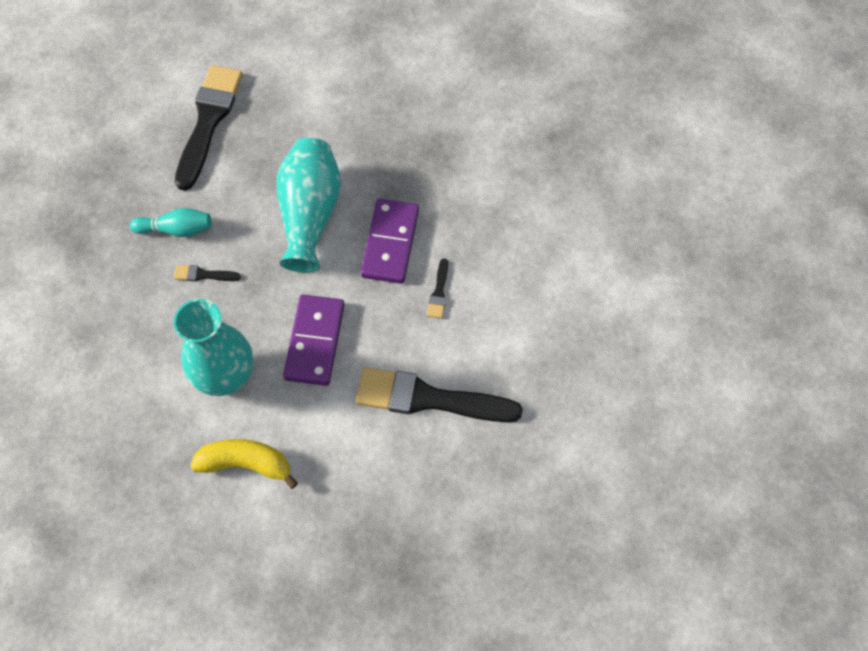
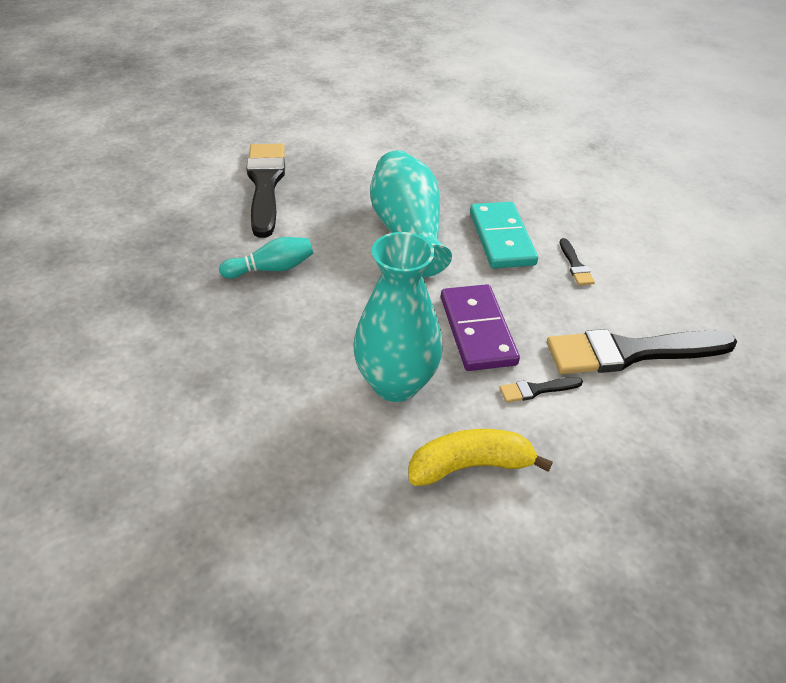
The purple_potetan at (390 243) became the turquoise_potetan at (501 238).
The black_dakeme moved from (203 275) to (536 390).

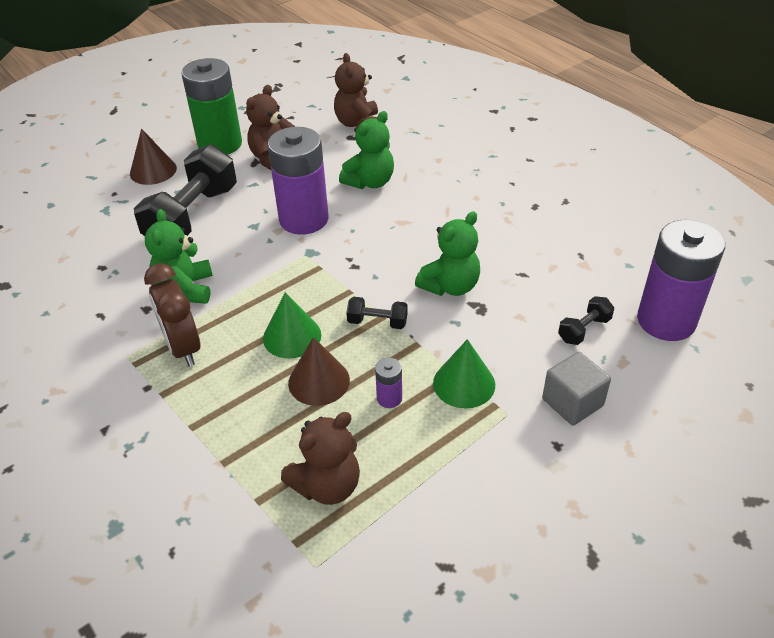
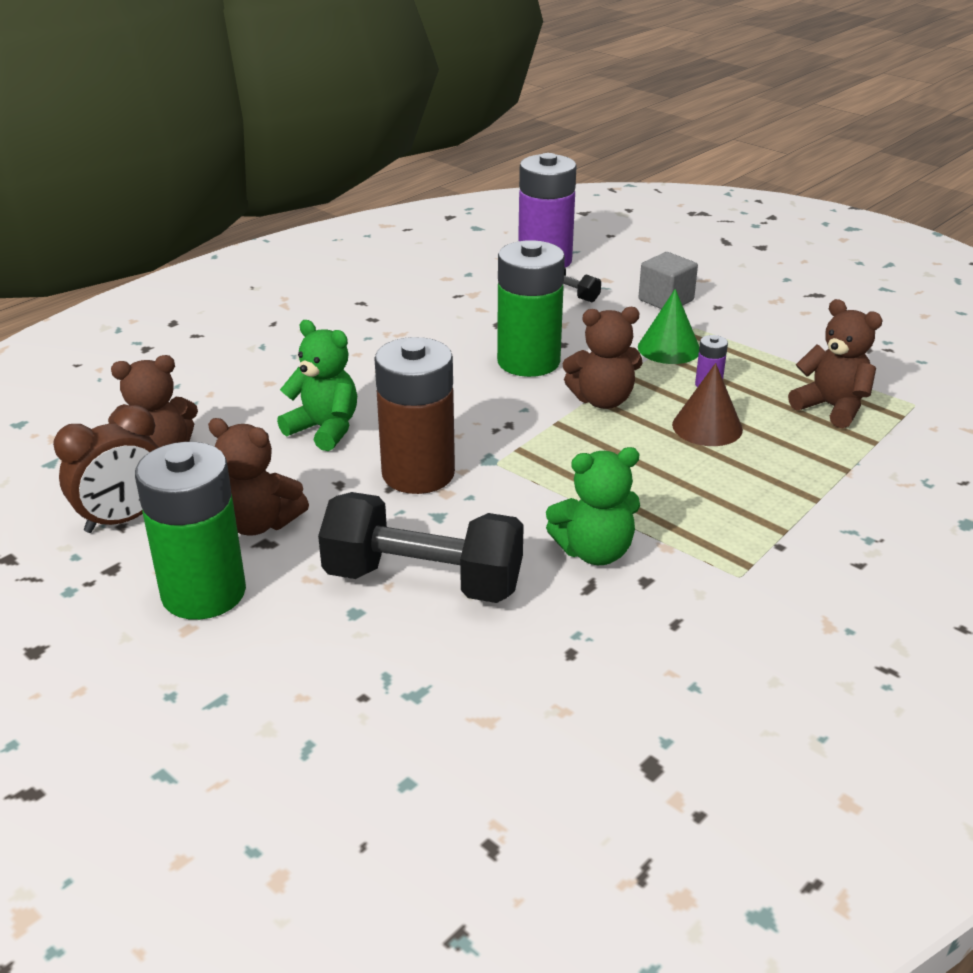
The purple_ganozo at (304 219) became the brown_ganozo at (418 473).
The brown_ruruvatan at (153 171) disappeared.
The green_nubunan at (450 286) was replaced by the green_ganozo at (528 361).
The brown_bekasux moved from (183 347) to (124 519).
The green_ruruvatan at (292 336) disappeared.
The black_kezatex at (377 322) was replaced by the brown_nubunan at (602 400).

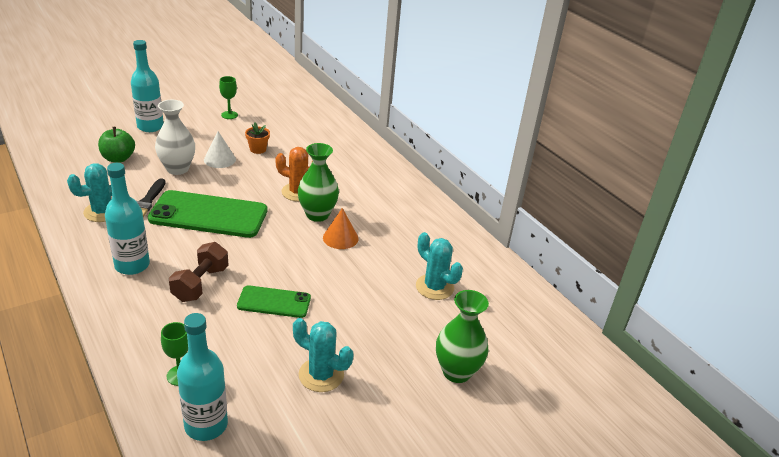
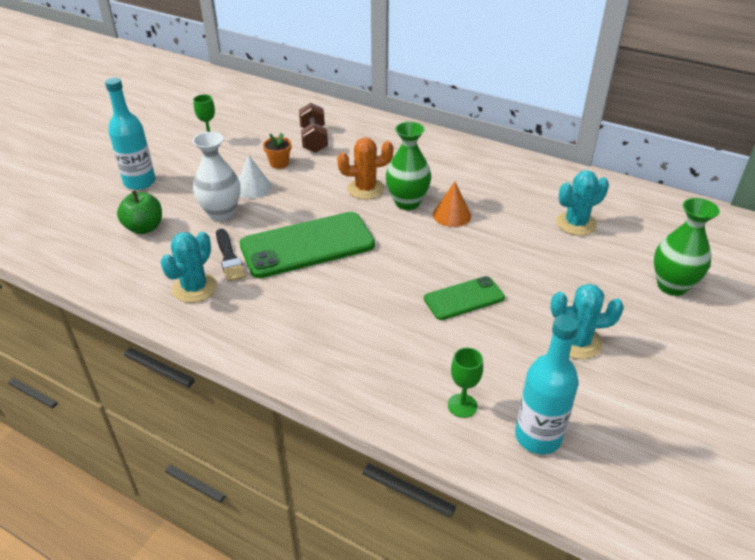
The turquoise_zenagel at (132 265) disappeared.
The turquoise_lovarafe at (434 287) turned 45 degrees counterclockwise.
The brown_kezatex moved from (200 284) to (313 140).

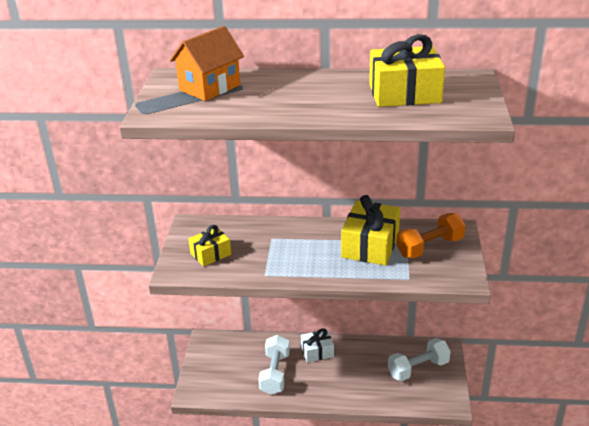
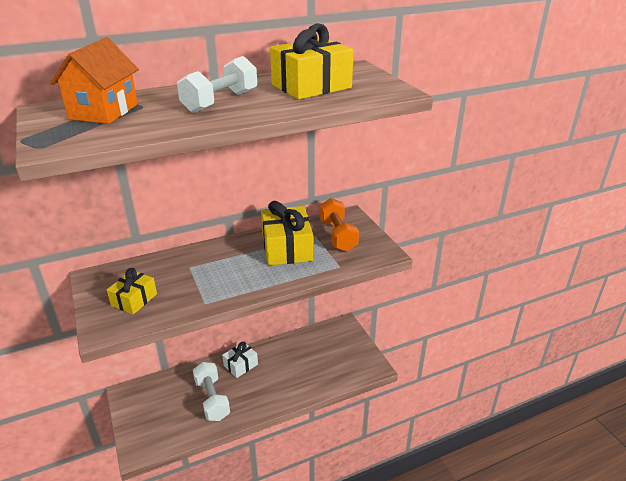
The orange_kezatex at (429 247) turned 45 degrees counterclockwise.
The white_kezatex moved from (418 368) to (220 102).

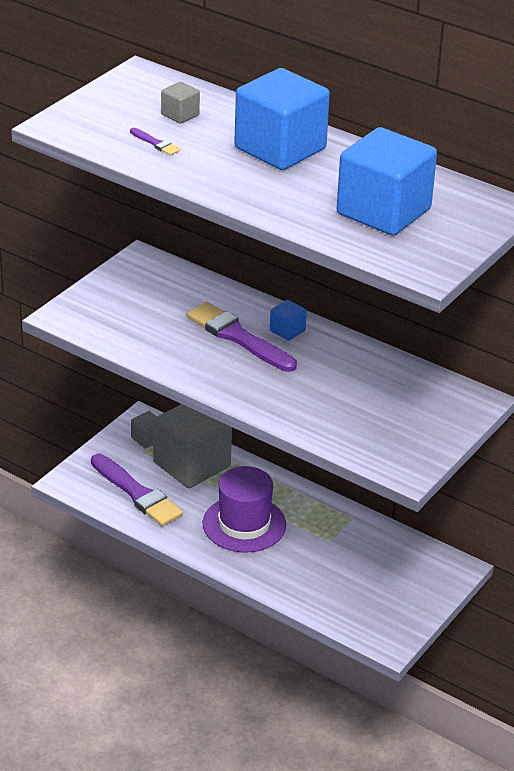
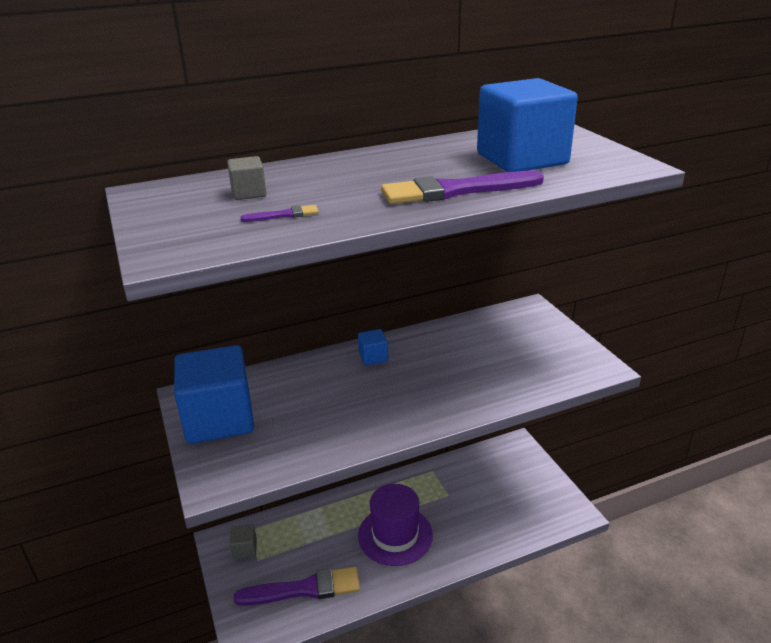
The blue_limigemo moved from (280 148) to (219 419).
The purple_dakeme moved from (238 337) to (455 191).
The grey_limigemo at (191 465) disappeared.

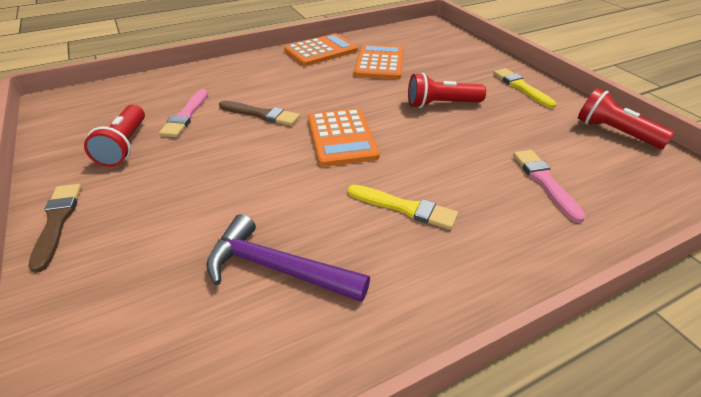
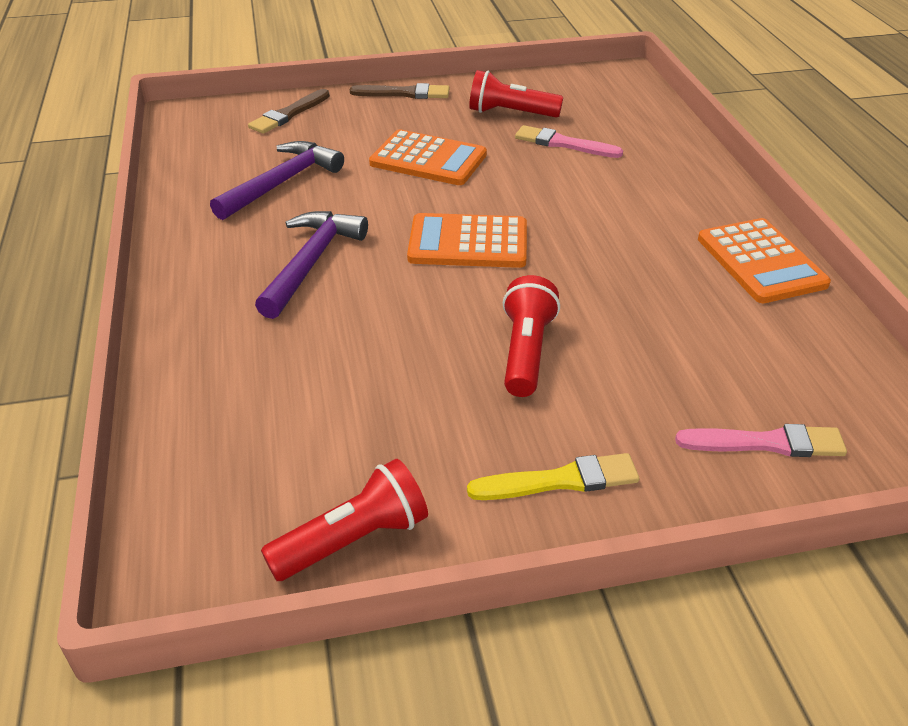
The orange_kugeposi moved from (379 63) to (428 159).
The brown_dakeme moved from (261 114) to (289 114).
The pink_dakeme moved from (545 182) to (765 443).
The yellow_dakeme at (404 207) was replaced by the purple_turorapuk at (311 262).

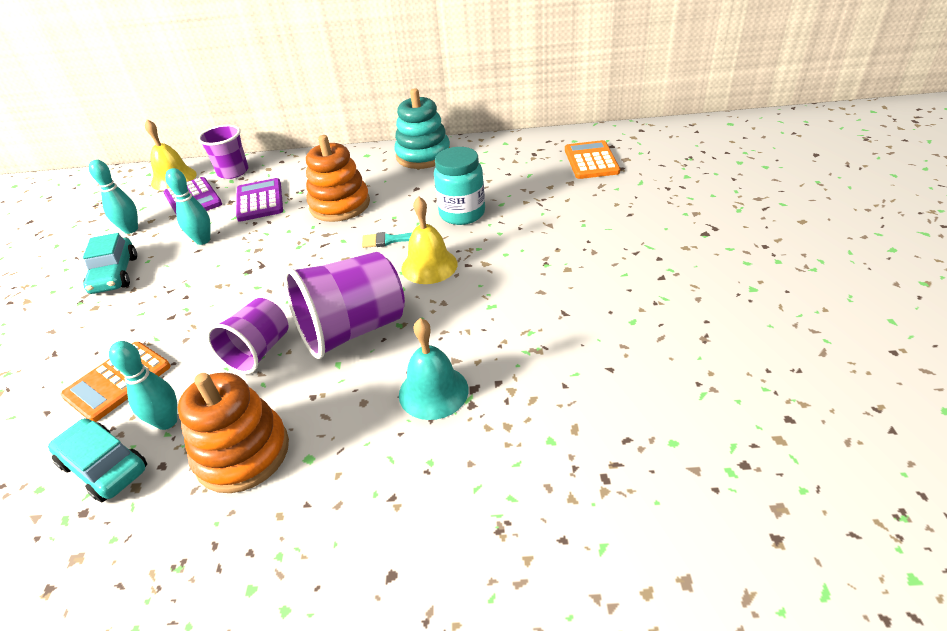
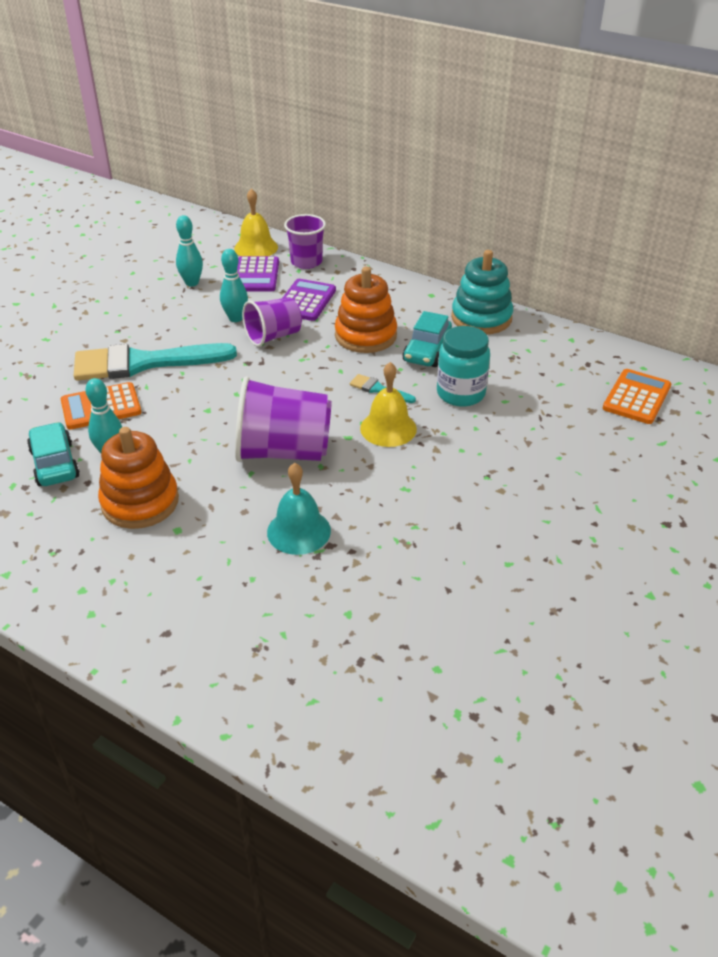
The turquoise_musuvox moved from (115 275) to (427 351).
The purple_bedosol moved from (258 351) to (273 336).
The turquoise_dakeme at (143 363) appeared.

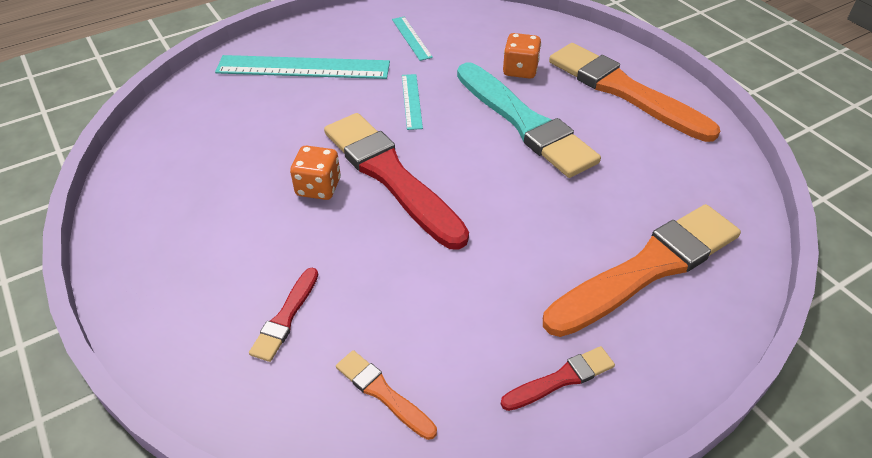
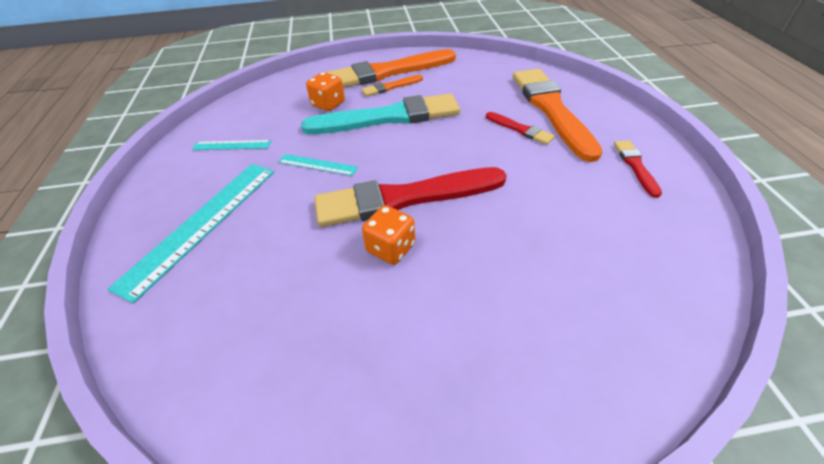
The red_dakeme moved from (286 317) to (520 129).
The orange_dakeme moved from (383 393) to (390 87).

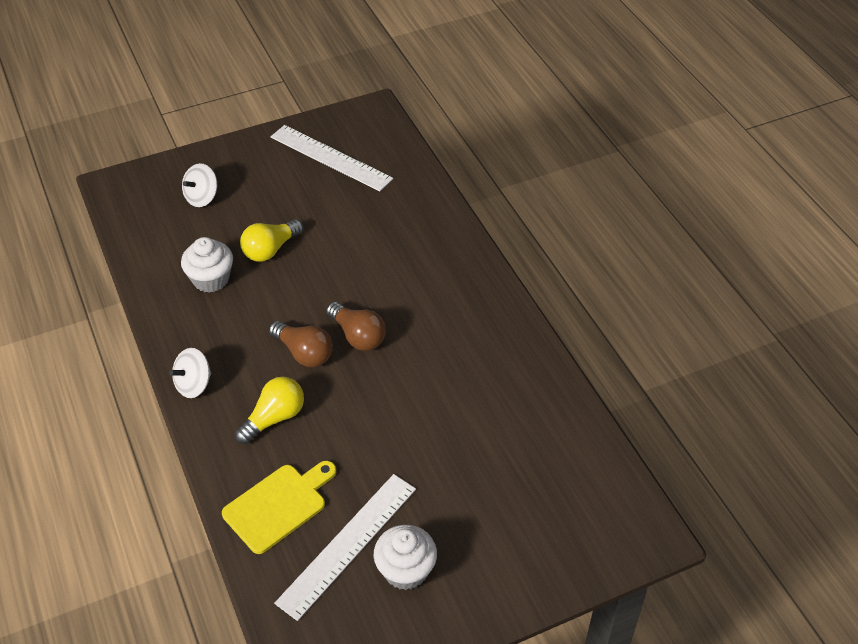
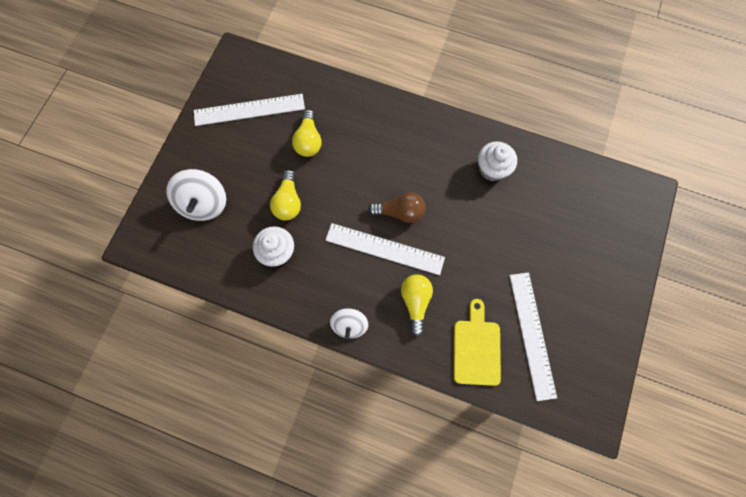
The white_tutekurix at (202 197) changed to 1.58 times the size.
The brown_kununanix at (304 353) was replaced by the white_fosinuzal at (384 249).
The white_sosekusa moved from (405 570) to (492 169).
The yellow_kununanix at (308 140) appeared.

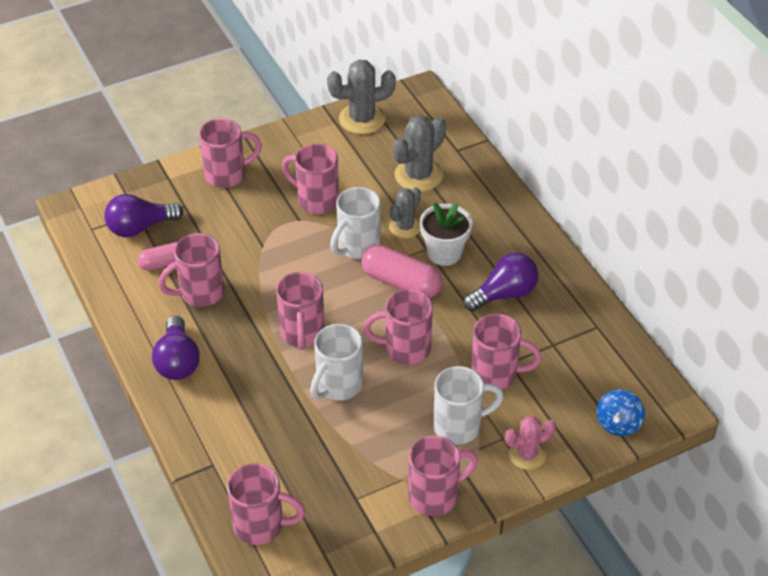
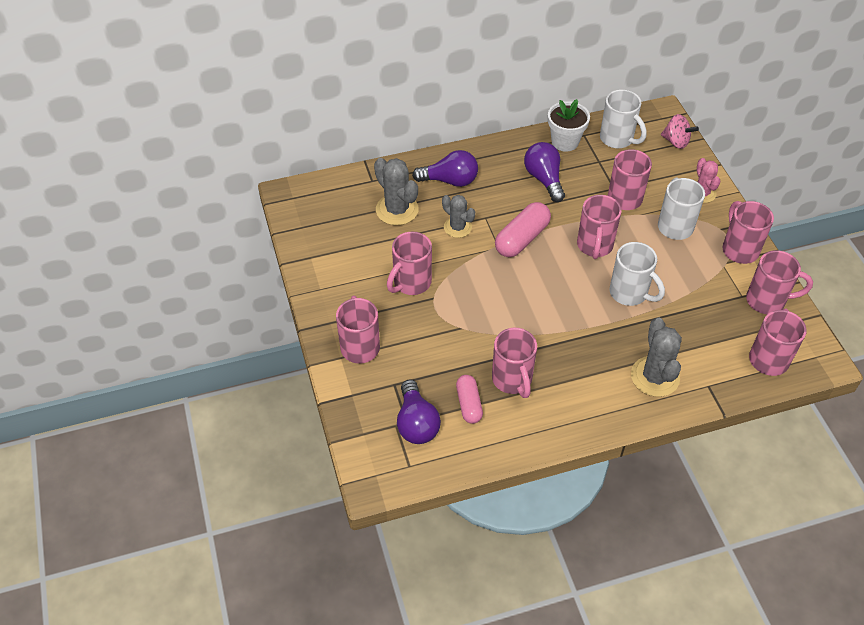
The grey_lovarafe moved from (362 119) to (655 376).
The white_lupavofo moved from (357 247) to (617 139).
The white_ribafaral moved from (444 253) to (565 142).
The pink_lupavofo moved from (302 334) to (767 301).
The purple_kununanix moved from (177 361) to (450 180).
The blue_tutekurix at (618 424) became the pink_tutekurix at (676 142).

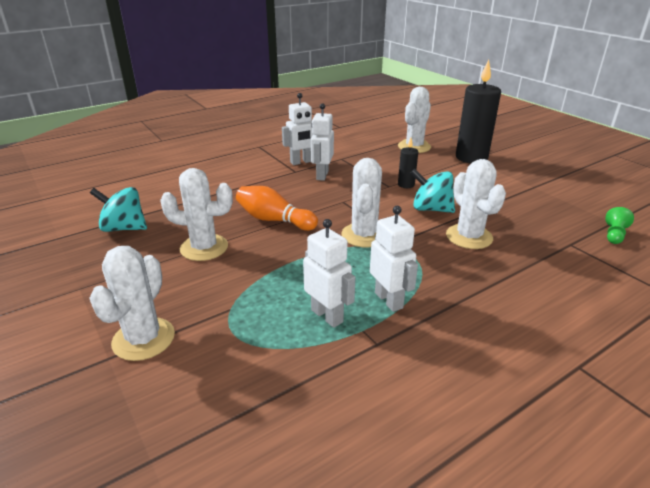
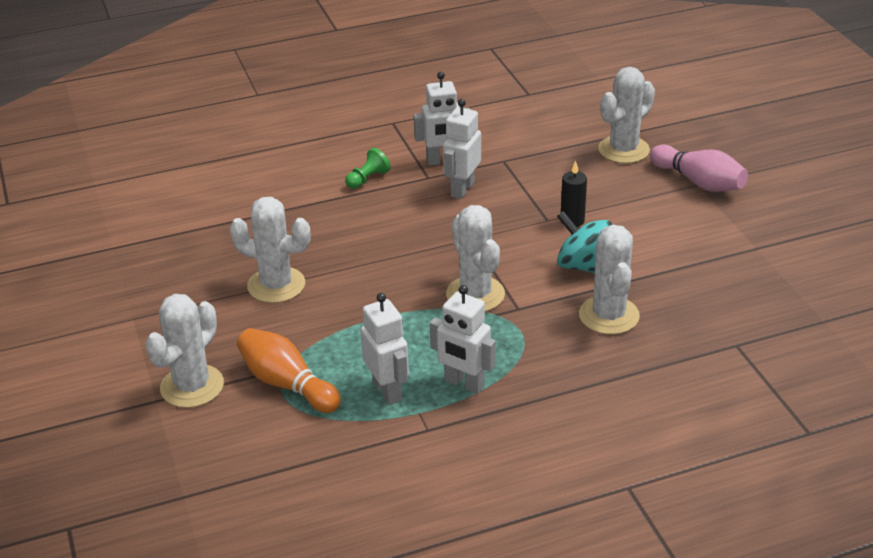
The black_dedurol at (471 158) was replaced by the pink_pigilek at (699 182).
The white_lovarafe at (364 235) turned 45 degrees counterclockwise.
The orange_pigilek moved from (274 220) to (287 384).
The turquoise_tutekurix at (124 228) disappeared.
The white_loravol at (389 300) turned 135 degrees clockwise.
The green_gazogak moved from (614 235) to (367 179).

